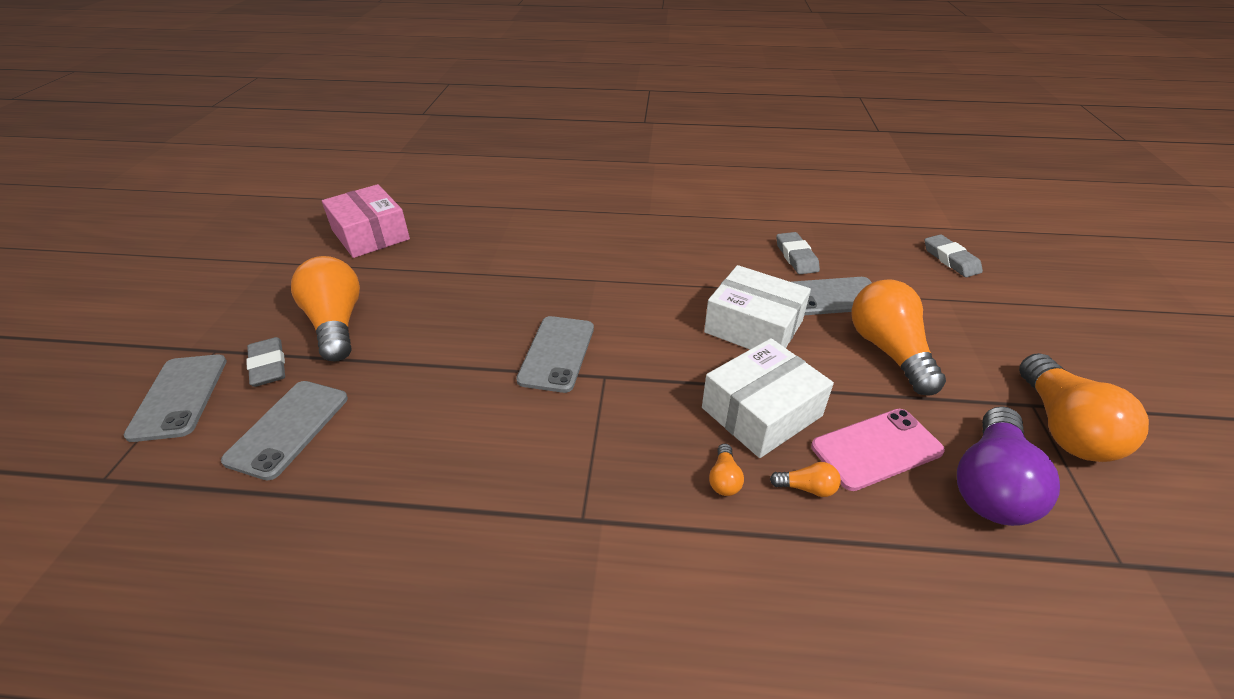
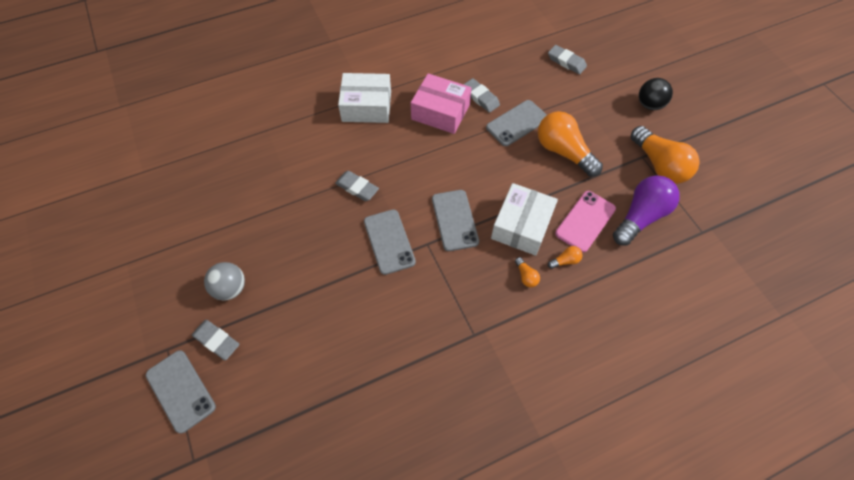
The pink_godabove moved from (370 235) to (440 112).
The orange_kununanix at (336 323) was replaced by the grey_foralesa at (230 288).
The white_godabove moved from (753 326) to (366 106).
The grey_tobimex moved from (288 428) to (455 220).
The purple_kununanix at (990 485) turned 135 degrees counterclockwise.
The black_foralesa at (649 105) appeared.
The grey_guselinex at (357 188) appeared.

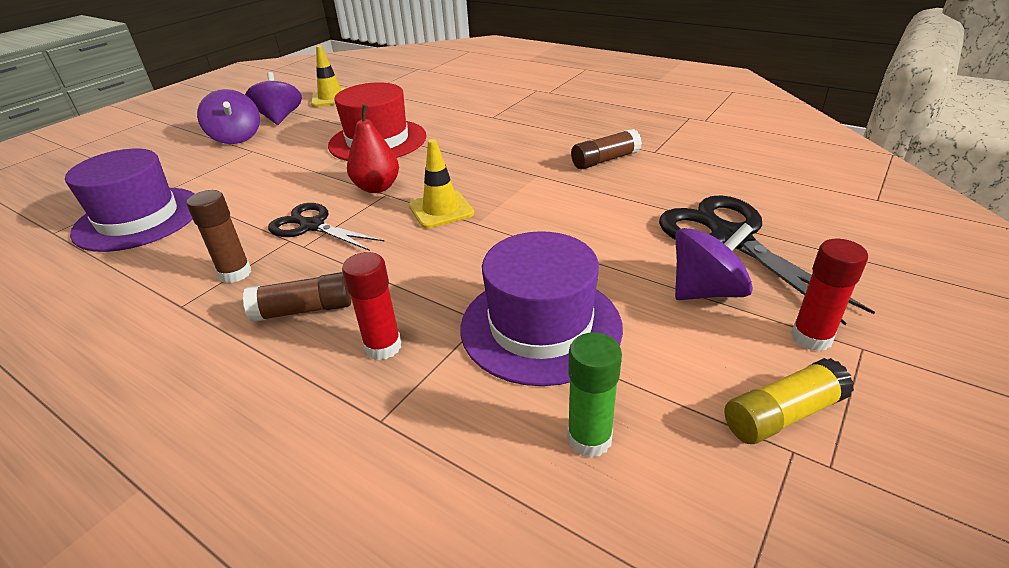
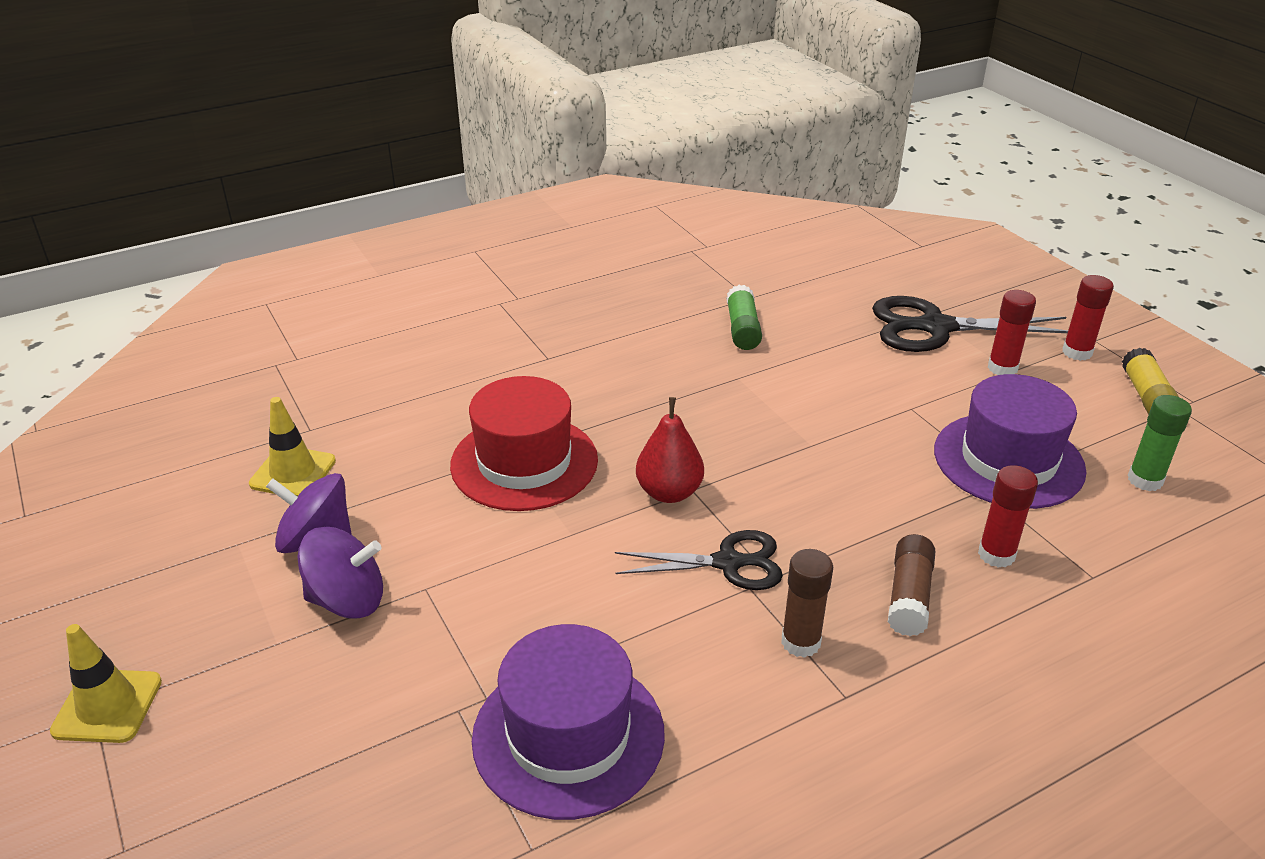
The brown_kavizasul at (605 160) became the green_kavizasul at (742 329).
The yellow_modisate moved from (441 210) to (107 706).
The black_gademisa at (312 226) turned 150 degrees counterclockwise.
The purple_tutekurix at (706 291) was replaced by the red_kavizasul at (1002 368).

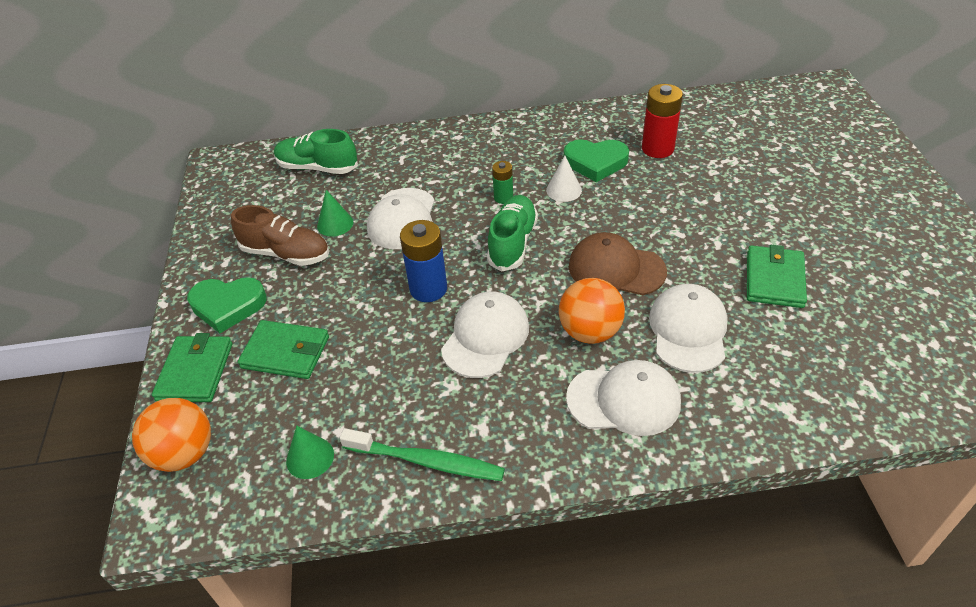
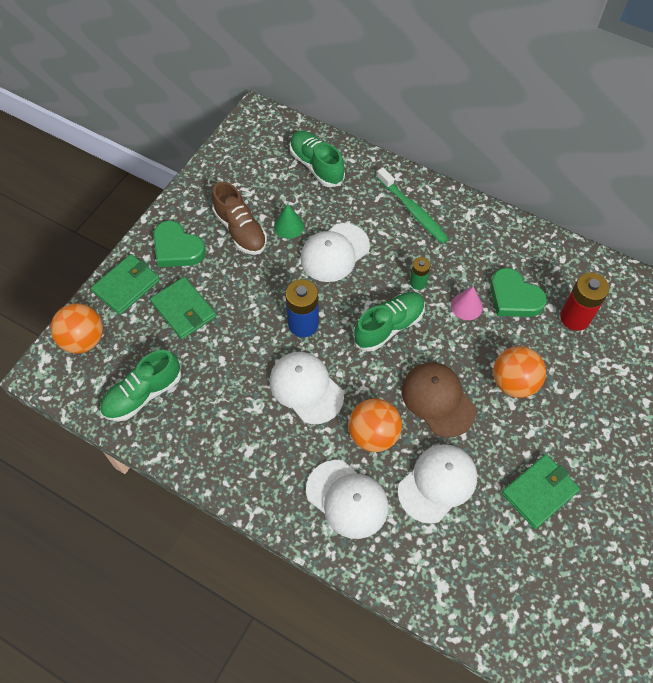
The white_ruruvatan at (564 190) became the pink_ruruvatan at (466 306).
The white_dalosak at (485 337) turned 105 degrees counterclockwise.
The green_ruruvatan at (310 457) was replaced by the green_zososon at (143 394).
The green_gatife moved from (426 461) to (413 211).
The orange_foralesa at (514 382) appeared.

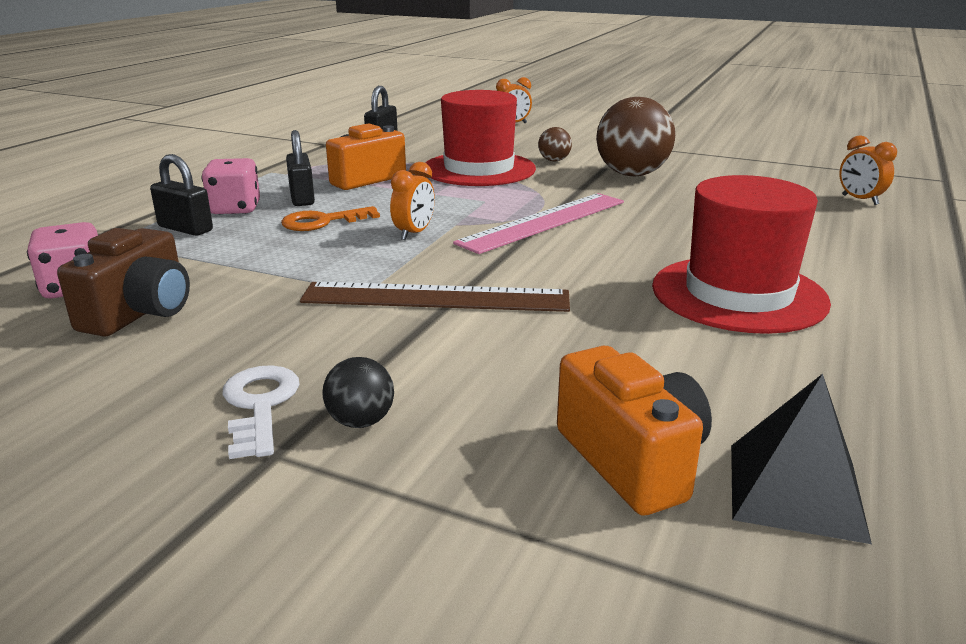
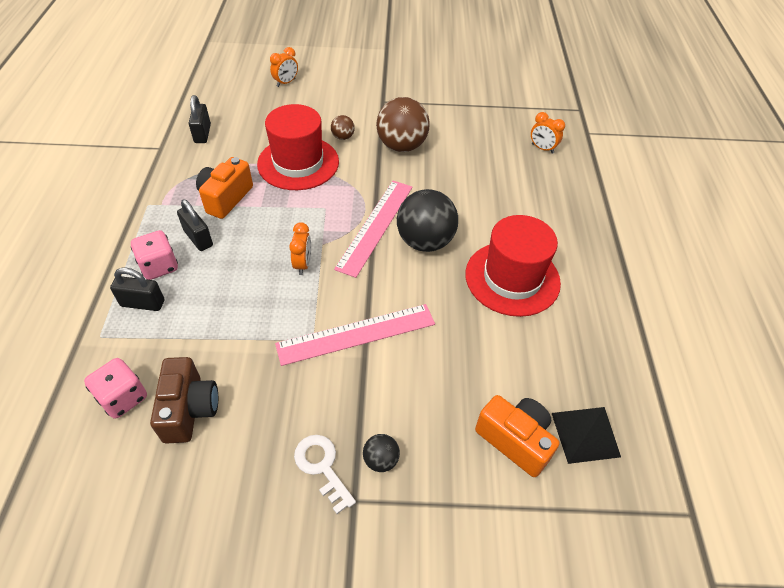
The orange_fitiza at (323 222) disappeared.
The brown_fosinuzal at (436 297) became the pink_fosinuzal at (356 334).
The black_foralesa at (425 241) appeared.

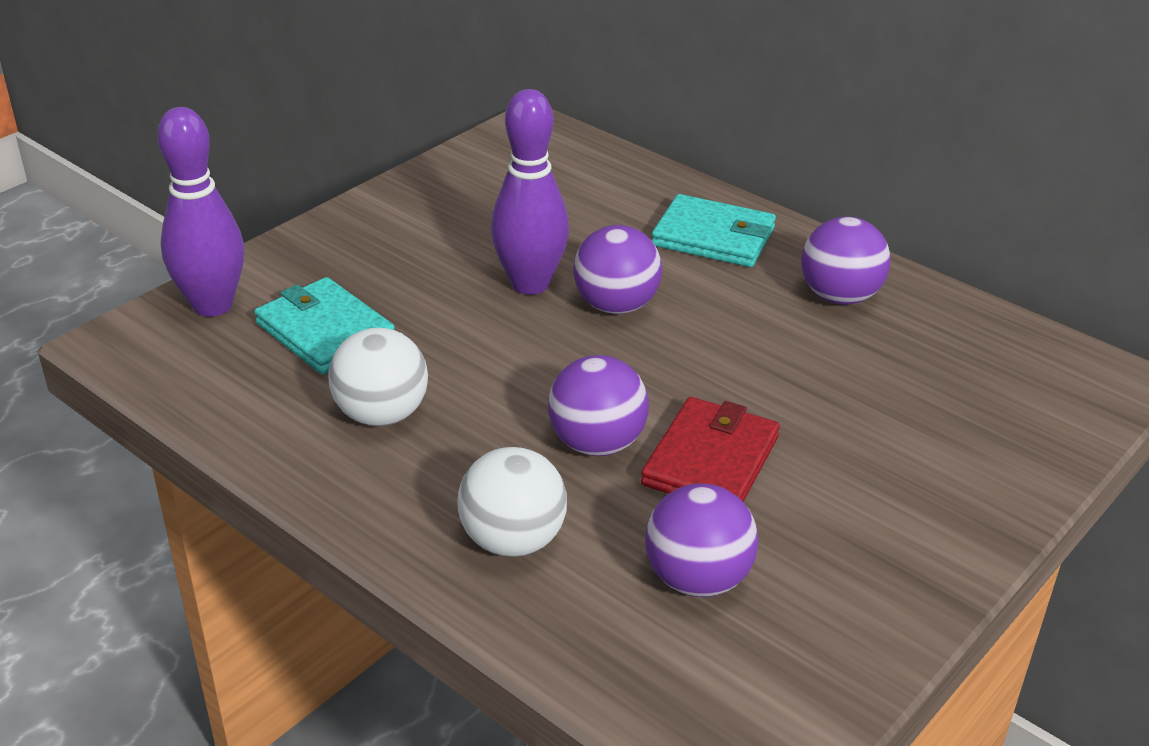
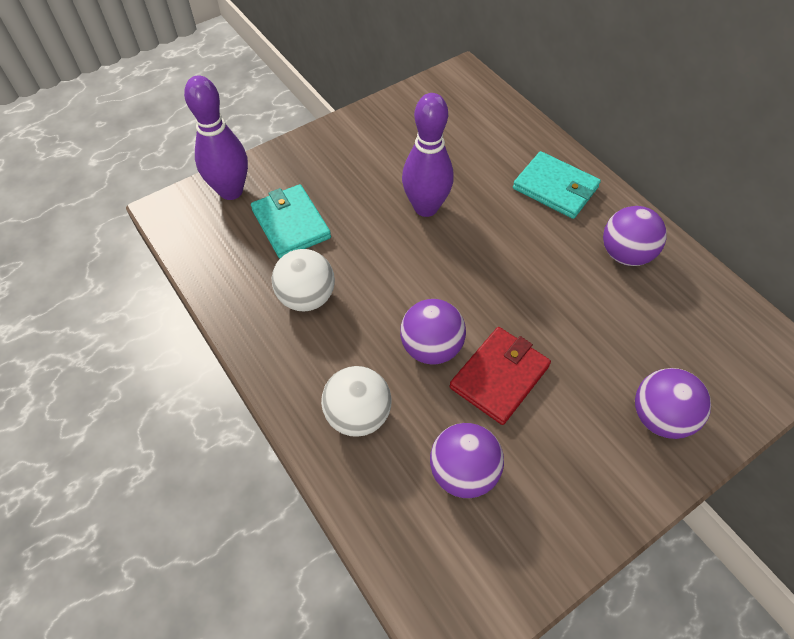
The purple_foralesa moved from (616 305) to (660 417).

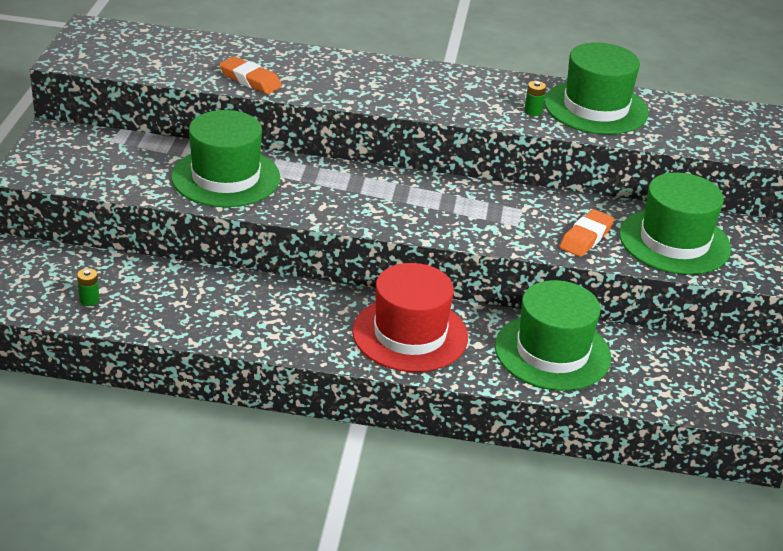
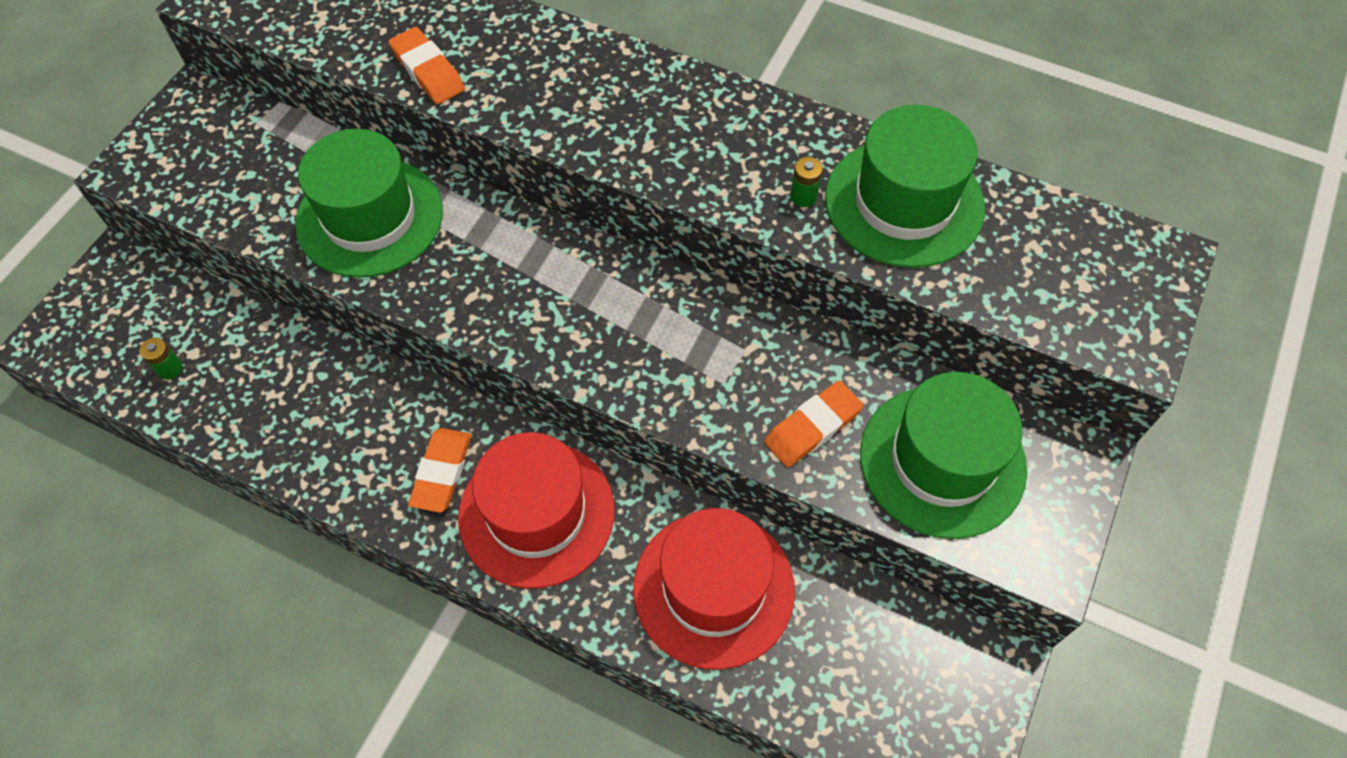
The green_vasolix at (552 352) became the red_vasolix at (713 588).
The orange_guselinex at (442 472) appeared.

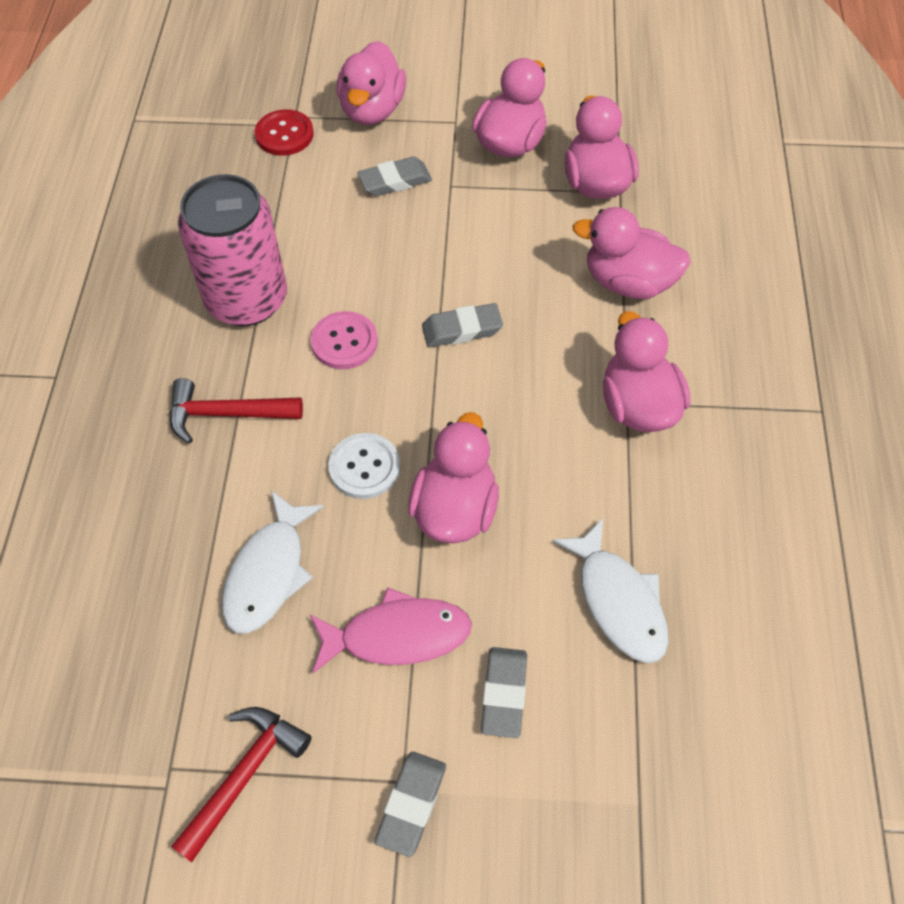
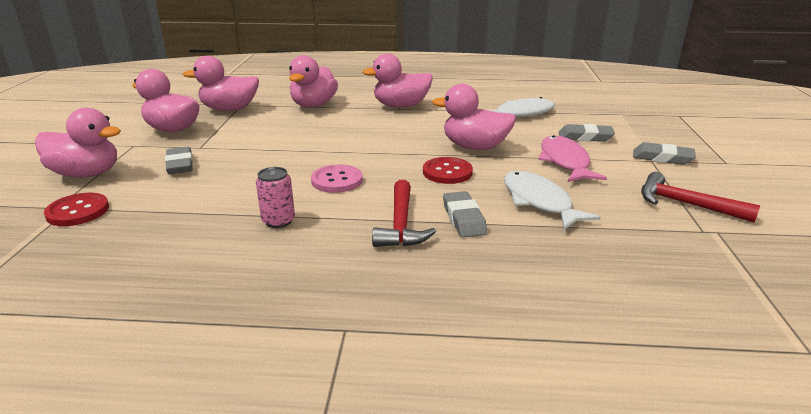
The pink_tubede at (247 300) changed to 0.44 times the size.
The grey_guselinex moved from (462 329) to (463 219).
The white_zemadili at (364 467) became the red_zemadili at (447 172).
The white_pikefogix at (268 573) turned 135 degrees counterclockwise.

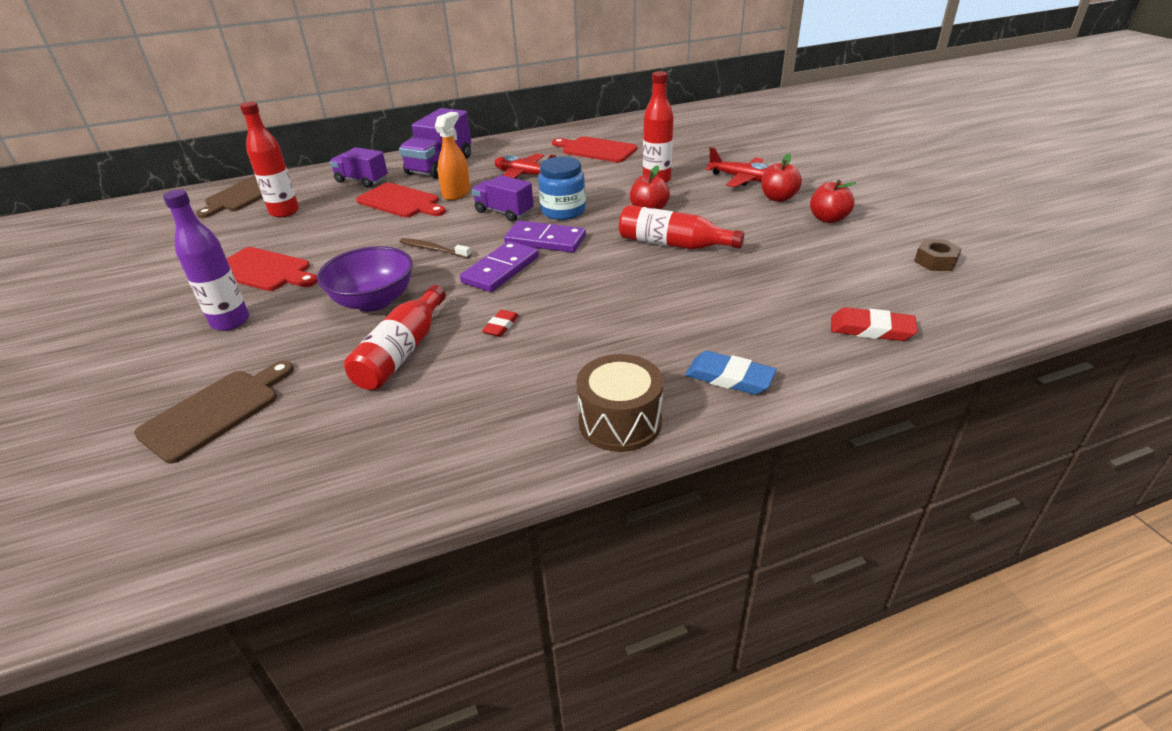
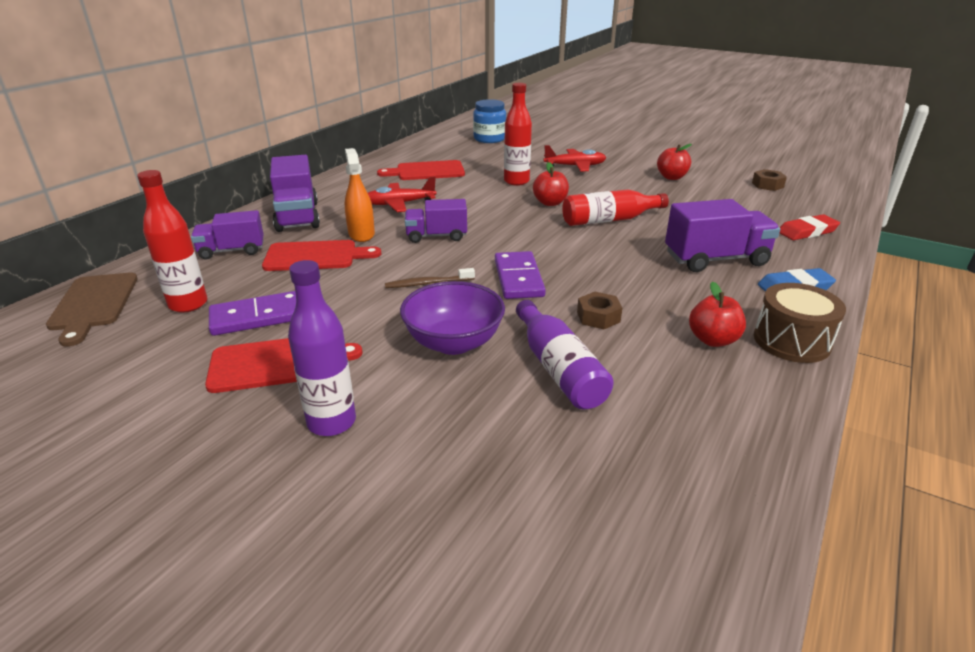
The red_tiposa moved from (778 198) to (712 340).
The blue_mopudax moved from (563 211) to (489 139).
The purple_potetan moved from (545 240) to (258 317).
The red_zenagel at (402 352) became the purple_zenagel at (558 368).
The red_guselinex at (501 326) was replaced by the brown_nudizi at (598 317).
The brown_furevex at (215 411) disappeared.
The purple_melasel at (716 259) appeared.

